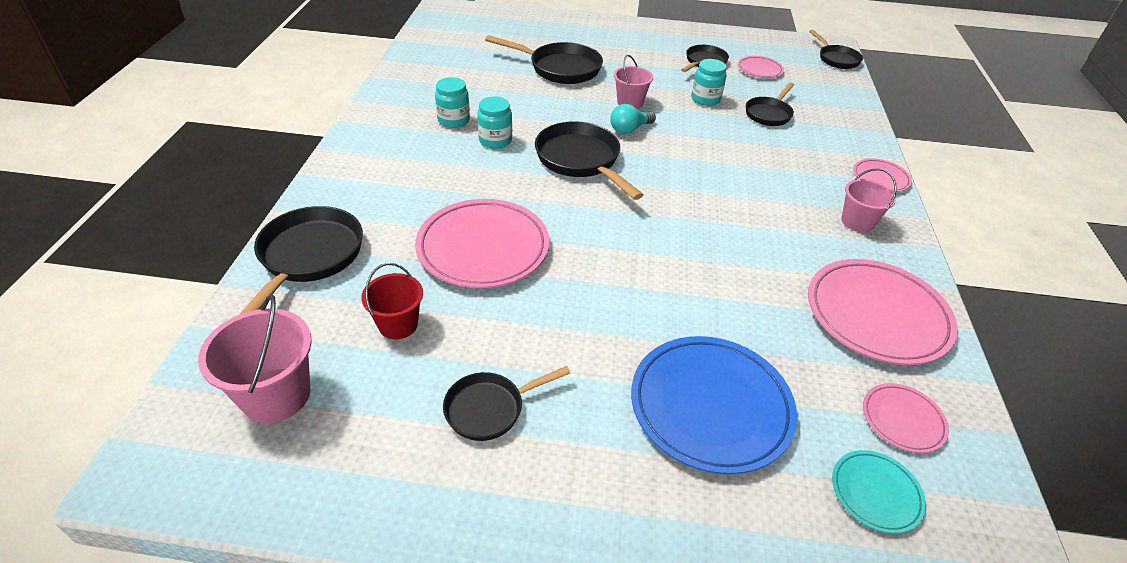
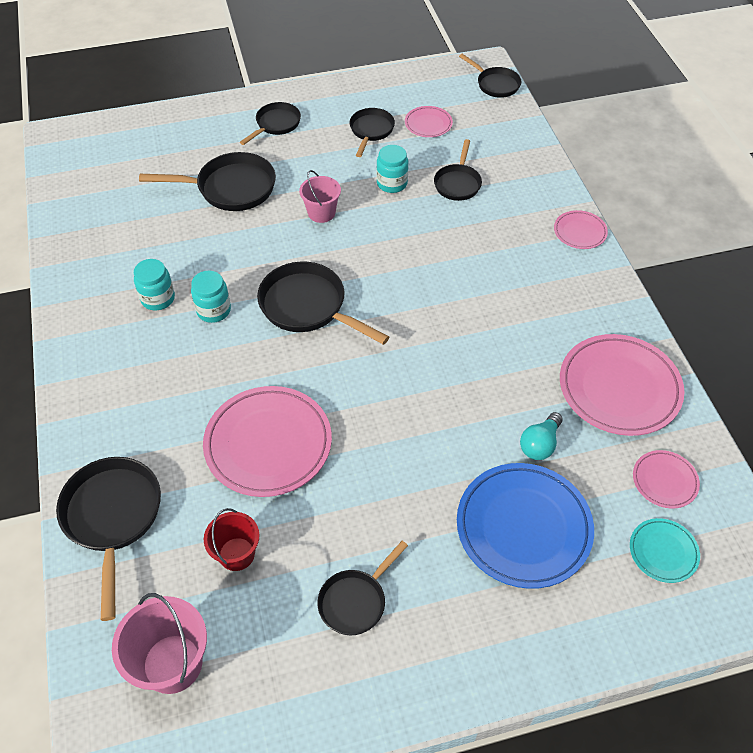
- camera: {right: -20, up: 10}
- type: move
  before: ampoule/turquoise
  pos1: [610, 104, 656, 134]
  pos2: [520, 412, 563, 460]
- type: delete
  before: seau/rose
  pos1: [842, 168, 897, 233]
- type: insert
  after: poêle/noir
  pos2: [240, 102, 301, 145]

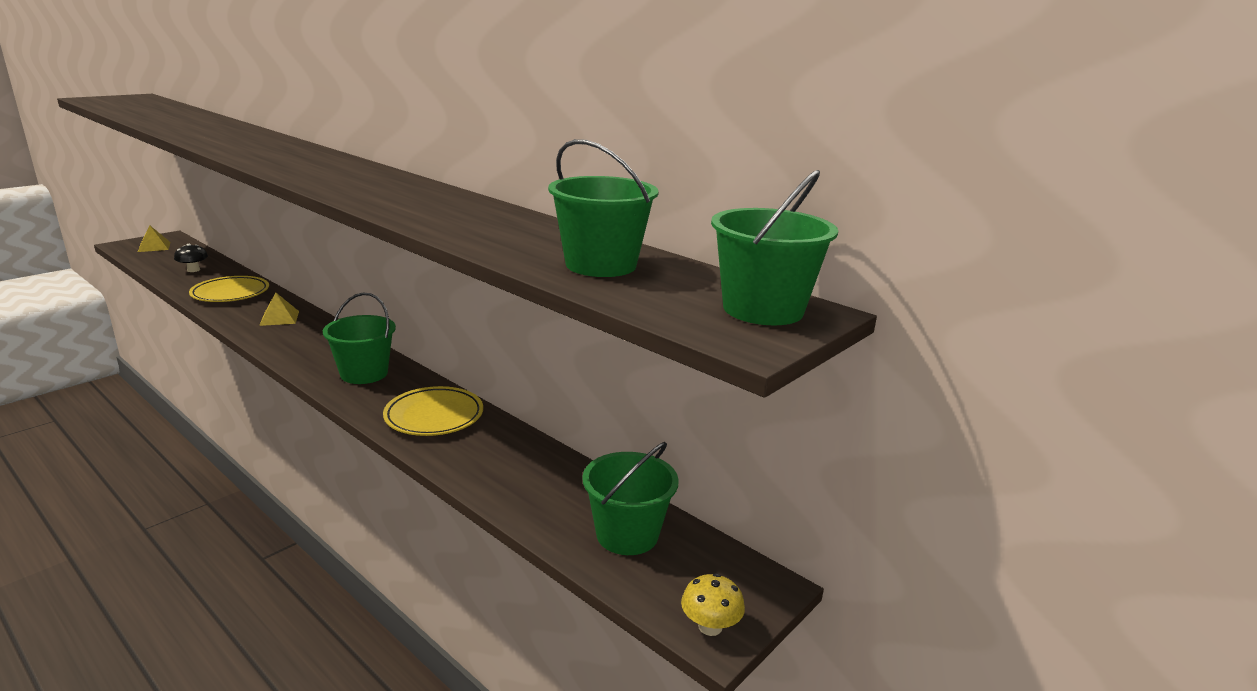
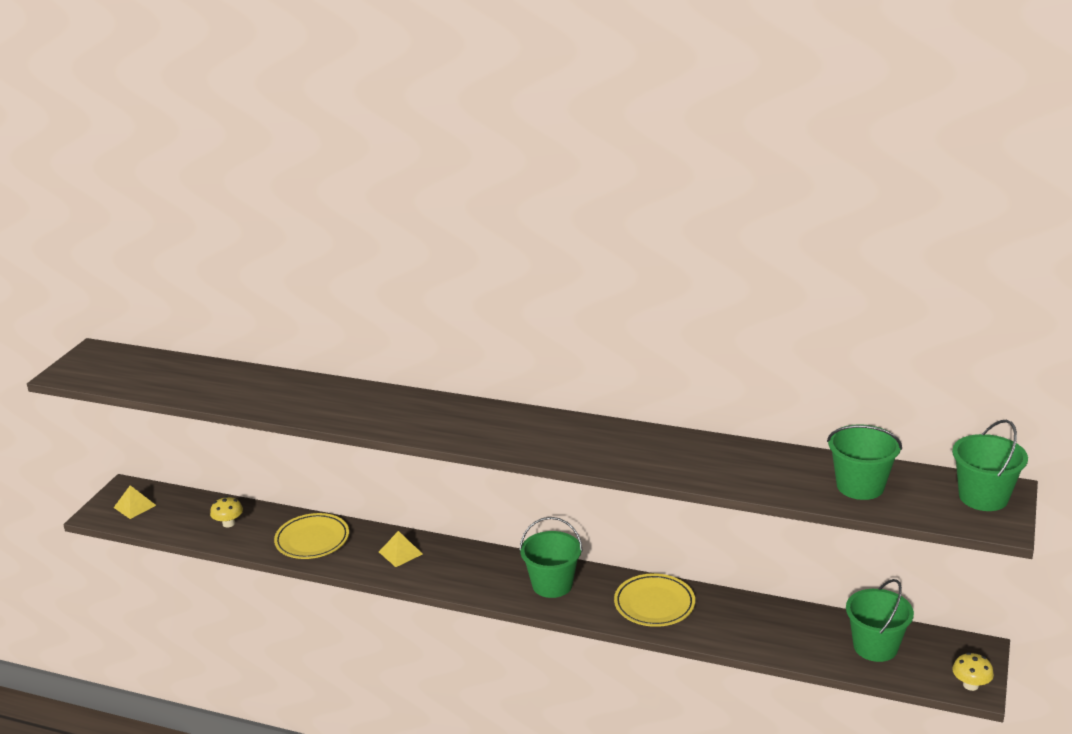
- camera: {right: -20, up: 5}
- type: recolor
  before: champignon/noir
  after: champignon/jaune
  pos1: [174, 244, 208, 272]
  pos2: [210, 496, 243, 527]

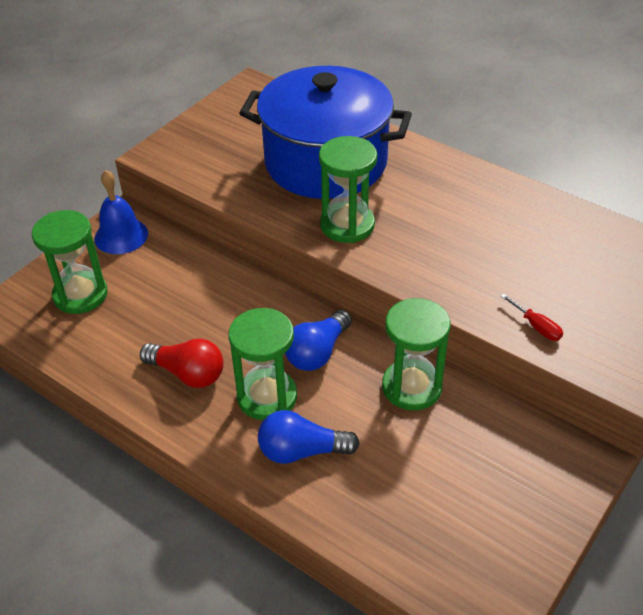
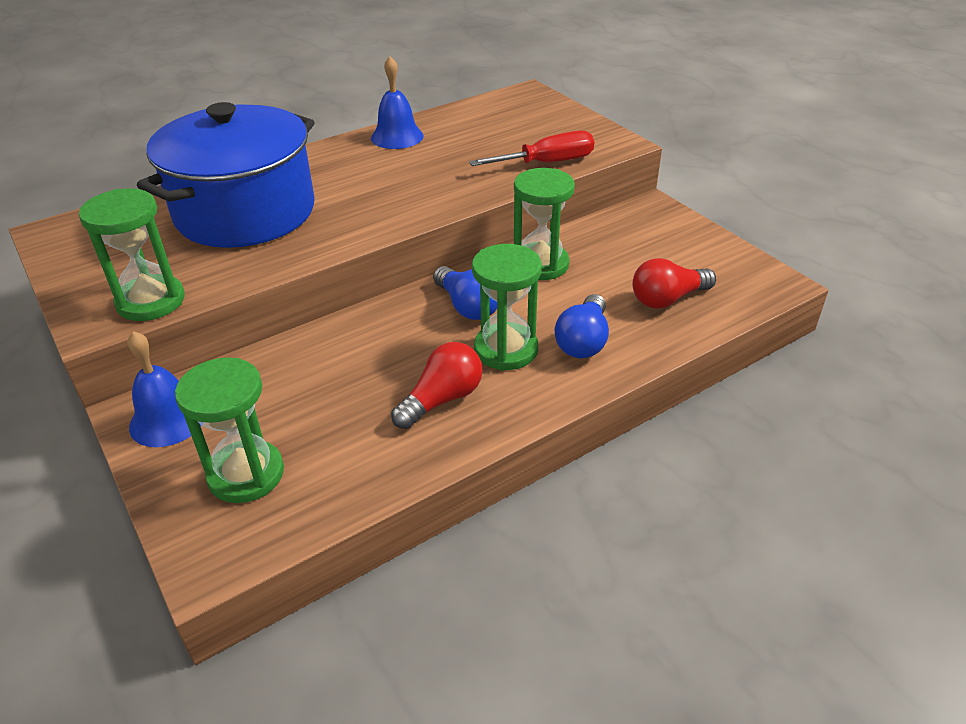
- camera: {right: -70, up: -5}
- type: move
  before: sablier/vert
  pos1: [319, 136, 377, 243]
  pos2: [79, 189, 185, 321]
- type: resize
  before: tournevis/rouge
  pos1: [501, 294, 563, 341]
  pos2: [469, 131, 594, 166]
  scale: 1.96
- type: insert
  after: cloche/bleu
  pos2: [371, 56, 423, 149]
- type: insert
  after: ampoule/rouge
  pos2: [633, 258, 716, 308]

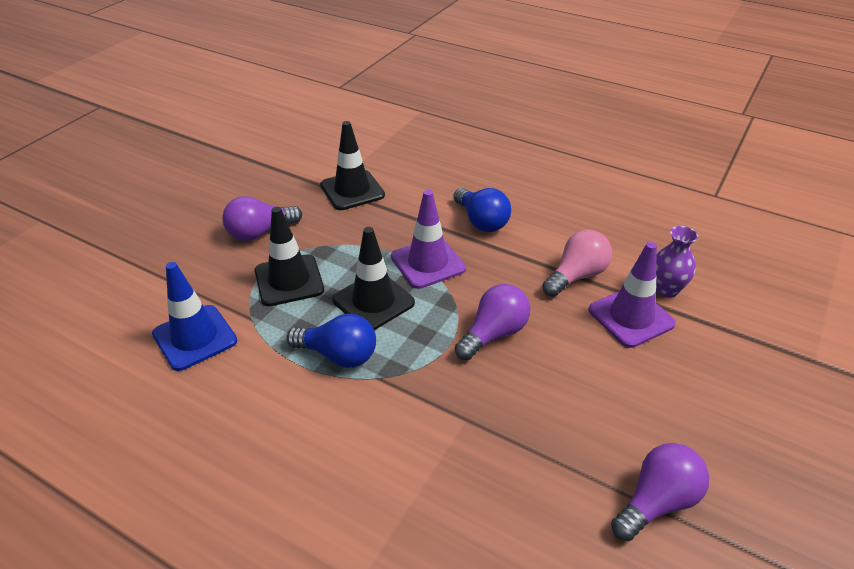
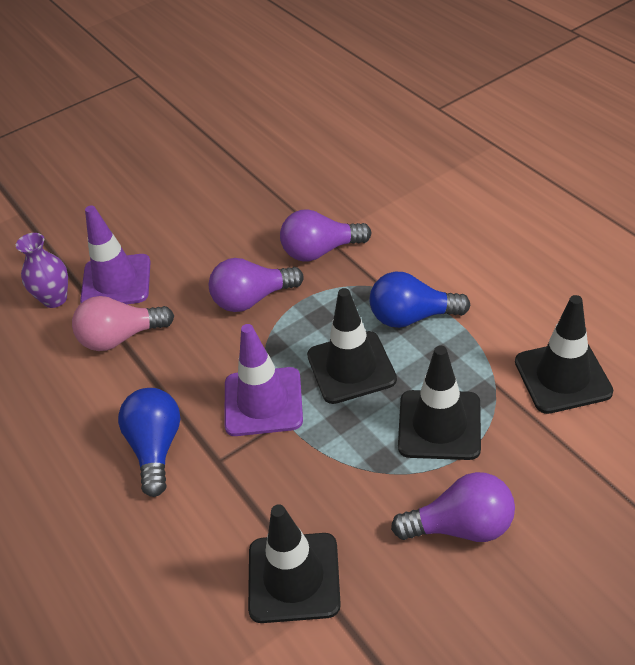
- camera: {right: -150, up: 5}
- type: recolor
  before: cône de chantier/bleu
  after: cône de chantier/noir
  pos1: [152, 262, 237, 371]
  pos2: [515, 295, 614, 414]
- type: rotate
  before: ampoule/bleu
  pos1: [287, 314, 376, 368]
  pos2: [370, 272, 471, 328]
  turn: -45
- type: move
  before: ampoule/violet
  pos1: [611, 443, 709, 541]
  pos2: [280, 209, 371, 261]

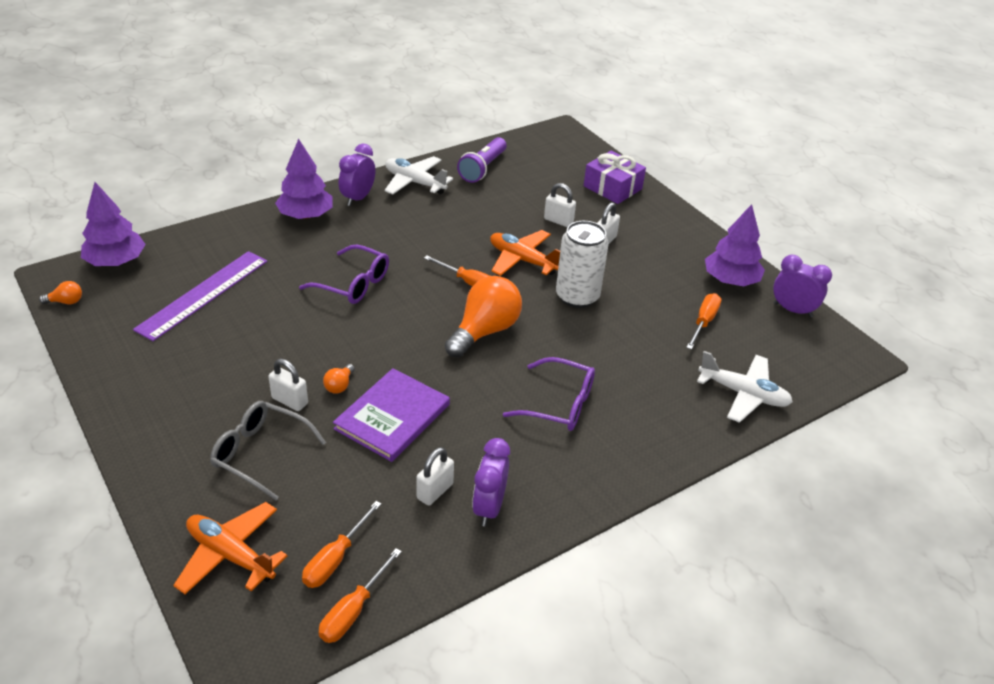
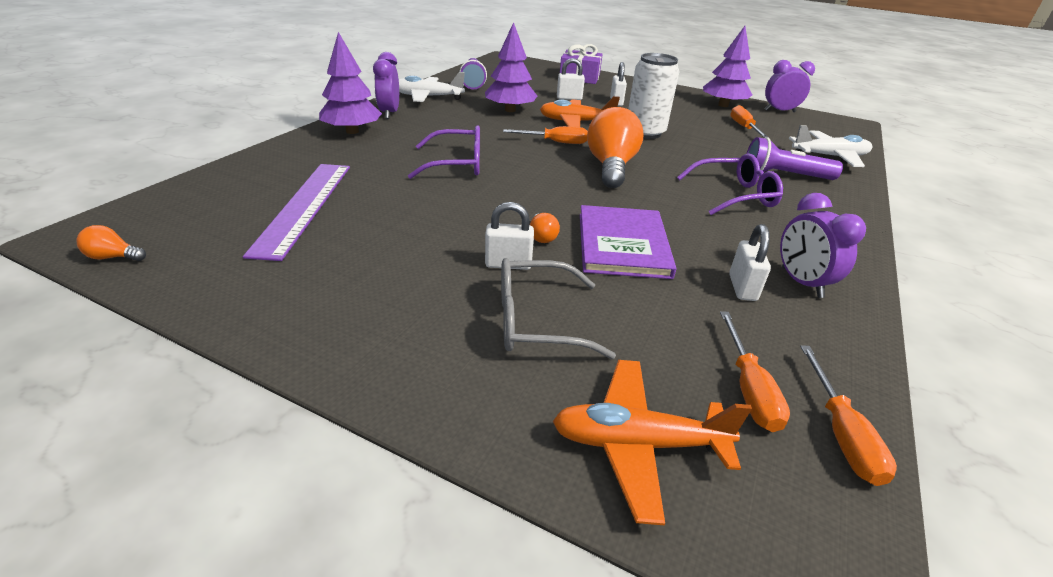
- camera: {right: -30, up: -5}
- type: move
  before: arbre/violet
  pos1: [81, 182, 146, 266]
  pos2: [485, 22, 537, 112]
- type: rotate
  before: ampoule/orange
  pos1: [39, 281, 82, 304]
  pos2: [76, 225, 146, 261]
  turn: -135
- type: insert
  after: lampe de poche/violet
  pos2: [746, 137, 843, 180]

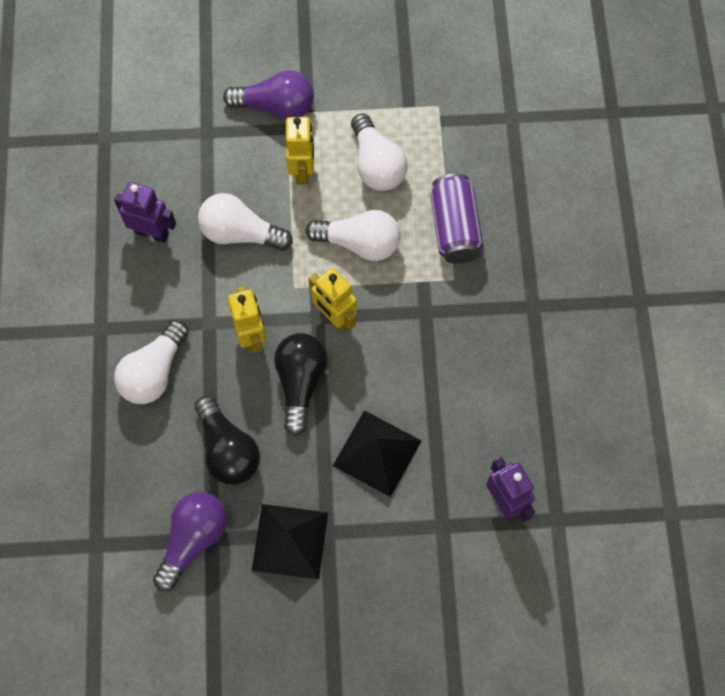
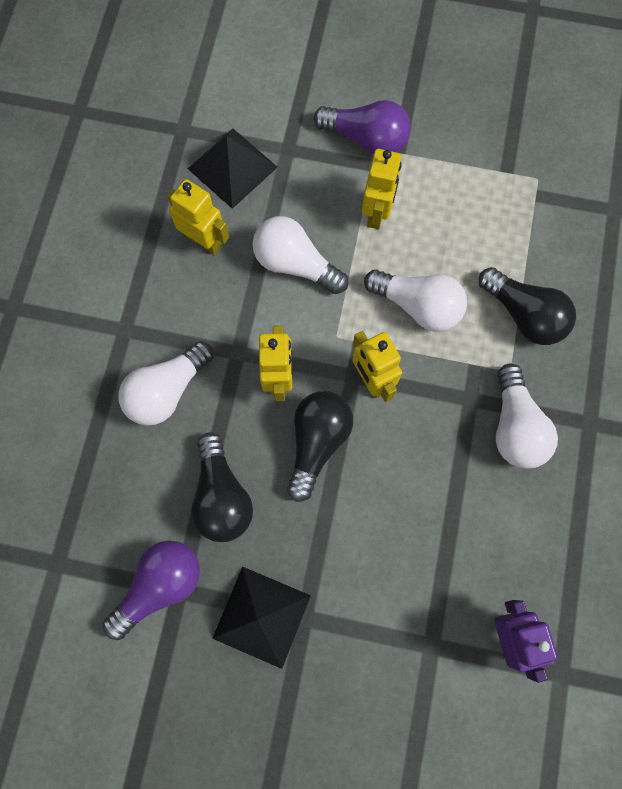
- camera: {right: 15, up: 5}
- type: move
  before: ampoule/blanc
  pos1: [351, 113, 408, 191]
  pos2: [496, 364, 558, 469]
- type: replace
  before: canette/violet
  after: ampoule/noir
  pos1: [430, 173, 483, 264]
  pos2: [479, 267, 576, 345]
- type: recolor
  before: robot/violet
  after: robot/jaune
  pos1: [114, 182, 176, 243]
  pos2: [167, 179, 229, 255]
- type: move
  before: pyramide/noir
  pos1: [333, 410, 421, 497]
  pos2: [188, 129, 278, 209]

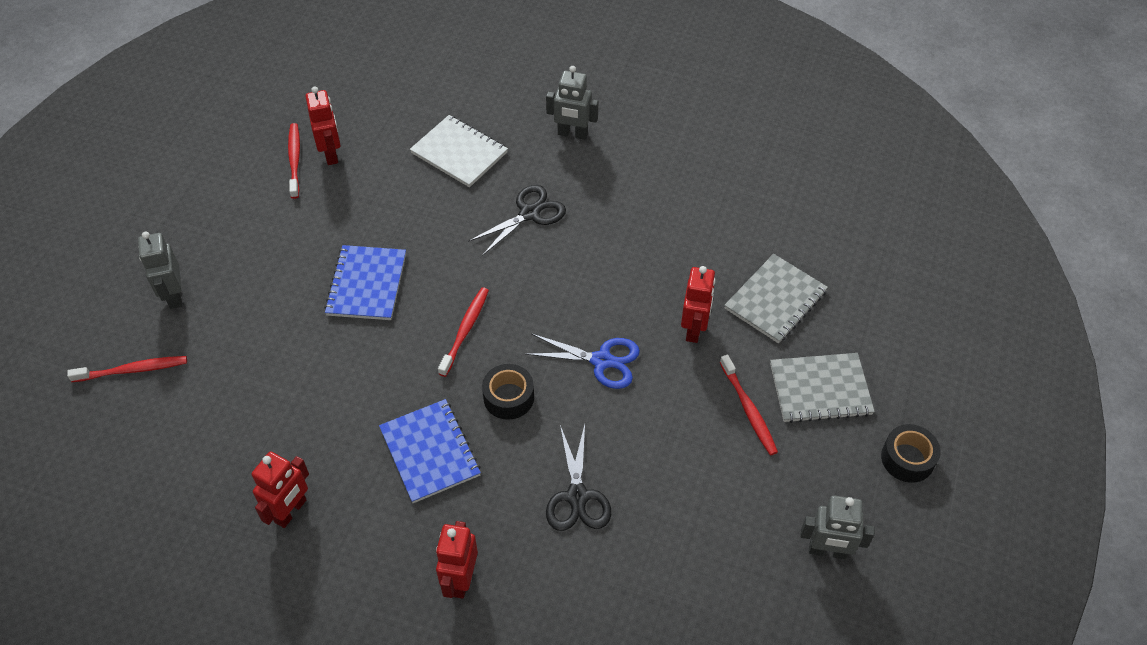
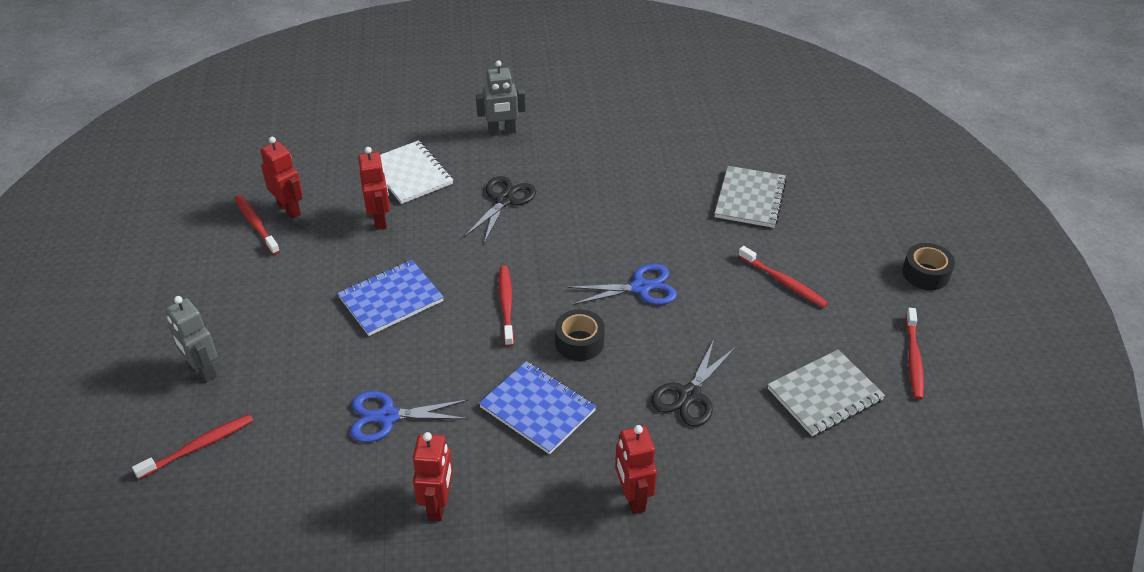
- camera: {right: -25, up: -10}
- type: rotate
  before: carnet/blanc
  pos1: [410, 115, 508, 187]
  pos2: [380, 140, 453, 204]
  turn: 45
- type: rotate
  before: carnet/bleu
  pos1: [324, 245, 406, 320]
  pos2: [338, 260, 444, 336]
  turn: 75
- type: move
  before: robot/rouge
  pos1: [681, 266, 716, 343]
  pos2: [358, 147, 390, 230]
- type: move
  before: carnet/gris
  pos1: [770, 353, 875, 423]
  pos2: [767, 349, 885, 436]
- type: rotate
  before: ciseaux/noir
  pos1: [546, 424, 611, 531]
  pos2: [651, 339, 736, 427]
  turn: 60
- type: replace
  before: robot/gris
  after: brosse à dents/rouge
  pos1: [800, 496, 875, 559]
  pos2: [906, 308, 924, 400]
- type: insert
  after: ciseaux/bleu
  pos2: [350, 391, 469, 442]

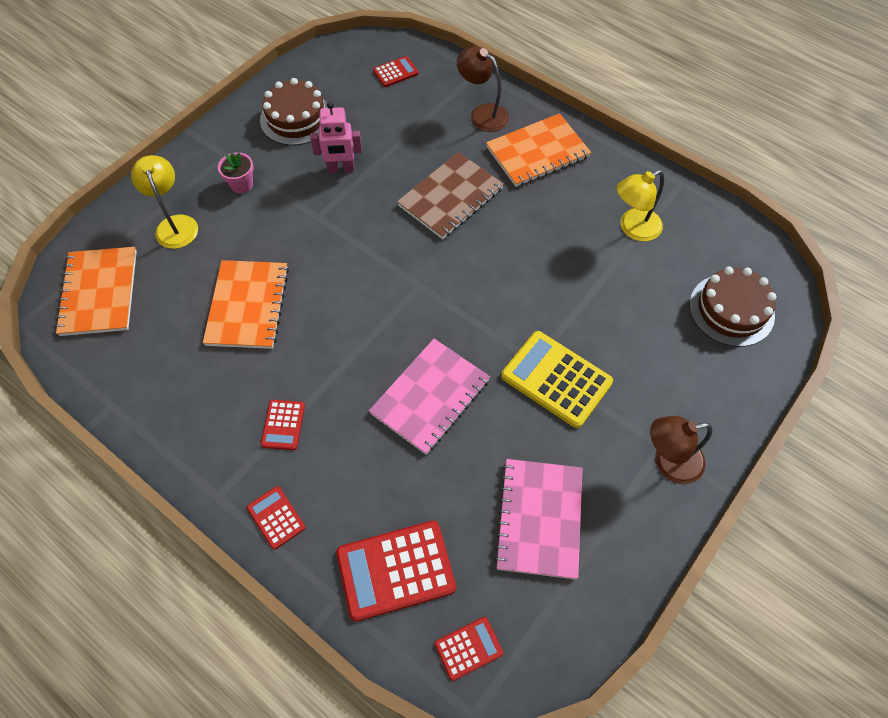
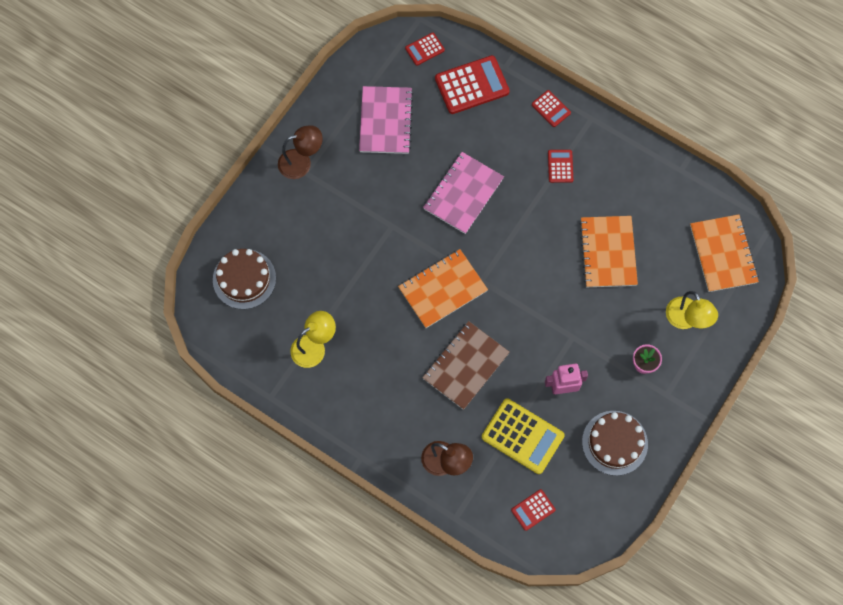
- camera: {right: 175, up: 10}
- type: move
  before: carnet/orange
  pos1: [486, 113, 591, 187]
  pos2: [398, 249, 488, 328]
- type: move
  before: calculatrice/jaune
  pos1: [501, 331, 613, 428]
  pos2: [482, 398, 565, 474]

